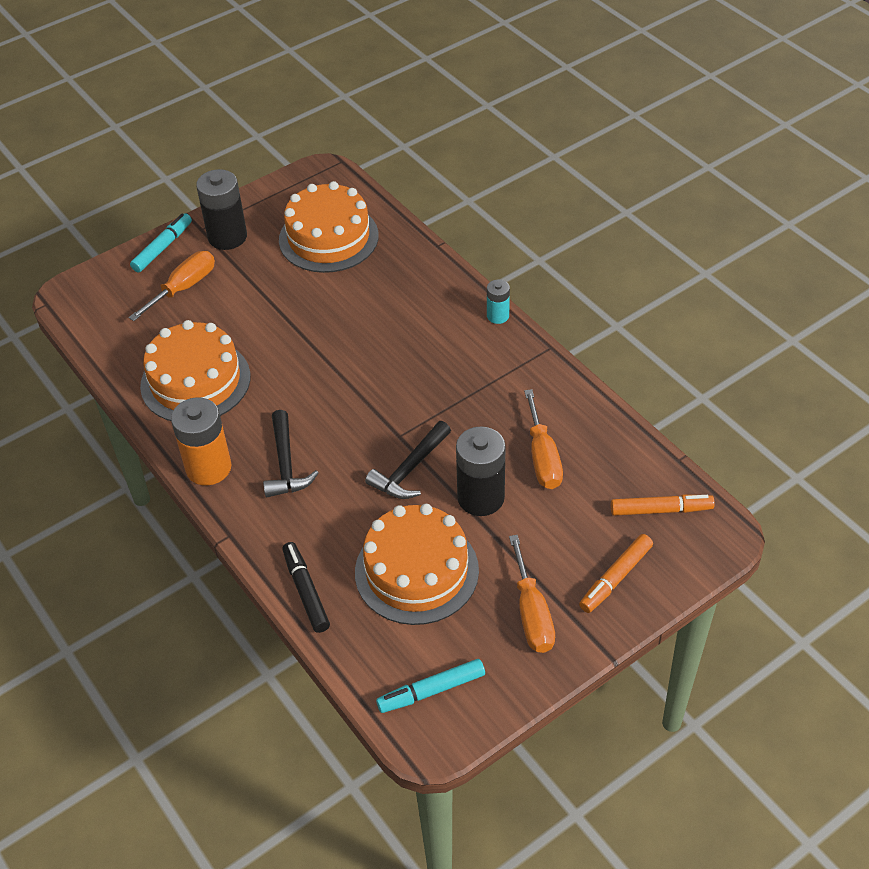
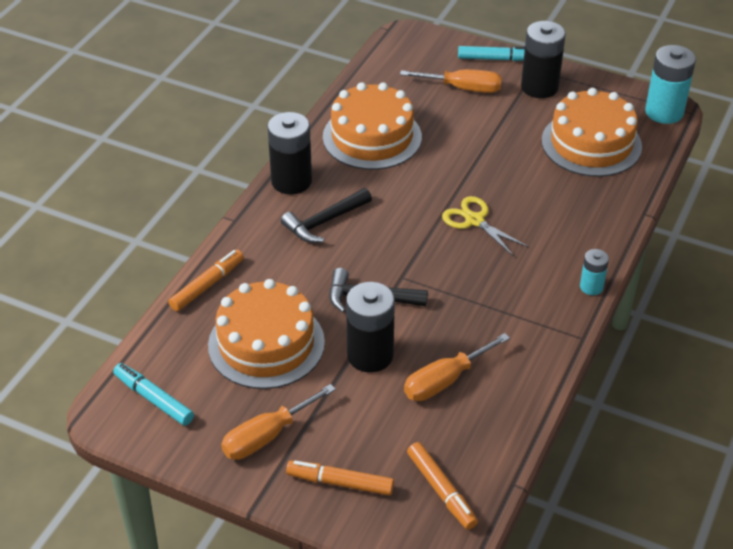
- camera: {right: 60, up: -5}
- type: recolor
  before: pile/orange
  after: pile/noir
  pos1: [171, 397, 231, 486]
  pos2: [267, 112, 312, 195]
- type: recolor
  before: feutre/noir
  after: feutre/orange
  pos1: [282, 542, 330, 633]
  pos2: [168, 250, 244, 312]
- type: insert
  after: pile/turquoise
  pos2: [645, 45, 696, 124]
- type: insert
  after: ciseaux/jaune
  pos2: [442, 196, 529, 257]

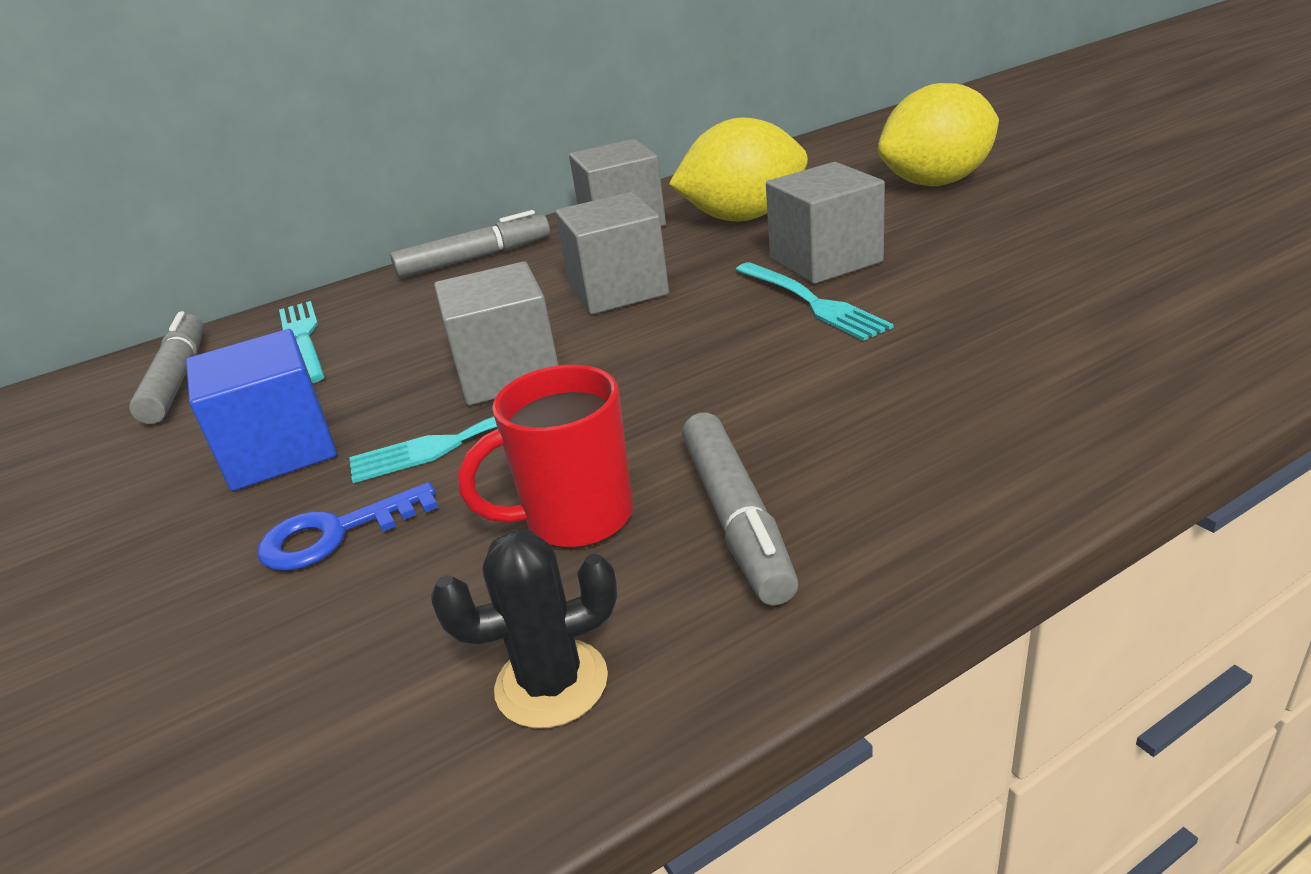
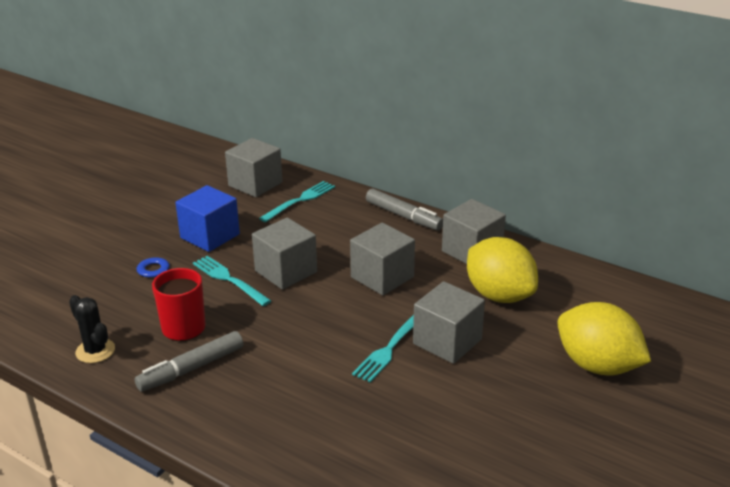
- camera: {right: 60, up: 0}
- type: replace
  before: feutre/gris
  after: cube/gris
  pos1: [129, 311, 204, 424]
  pos2: [225, 138, 282, 197]

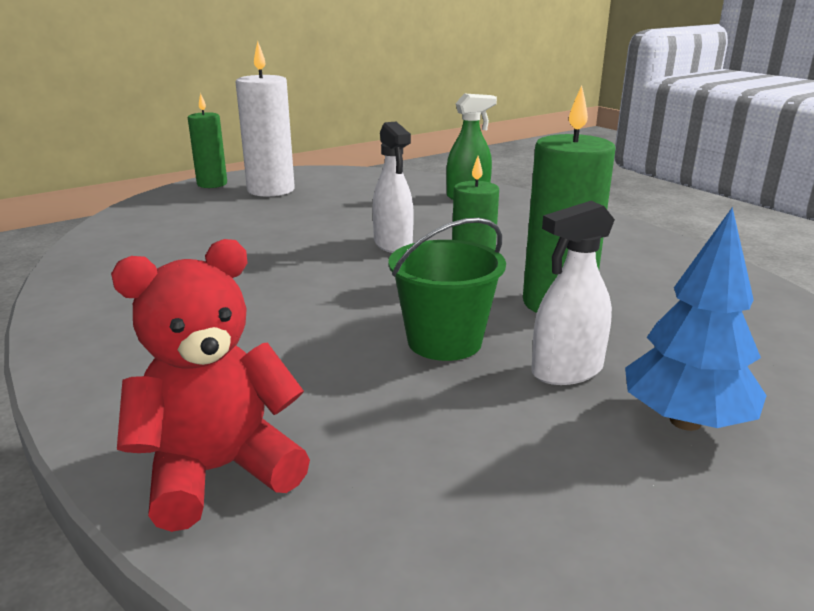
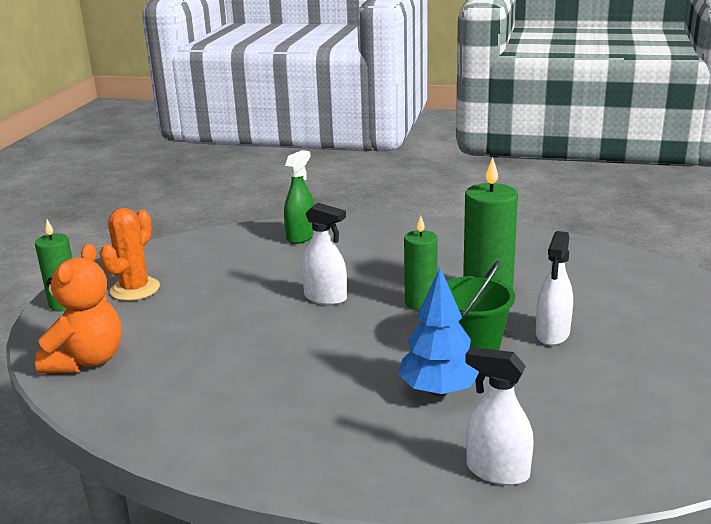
- camera: {right: -40, up: 0}
- type: replace
  before: bougie/blanc
  after: cactus/orange
  pos1: [236, 41, 295, 197]
  pos2: [100, 208, 160, 301]
- type: move
  before: arbre/bleu
  pos1: [625, 207, 767, 431]
  pos2: [398, 267, 479, 397]
- type: replace
  before: ours en peluche/rouge
  after: vaporisateur/blanc
  pos1: [111, 239, 310, 532]
  pos2: [465, 347, 534, 485]
- type: insert
  after: ours en peluche/orange
  pos2: [35, 244, 122, 373]

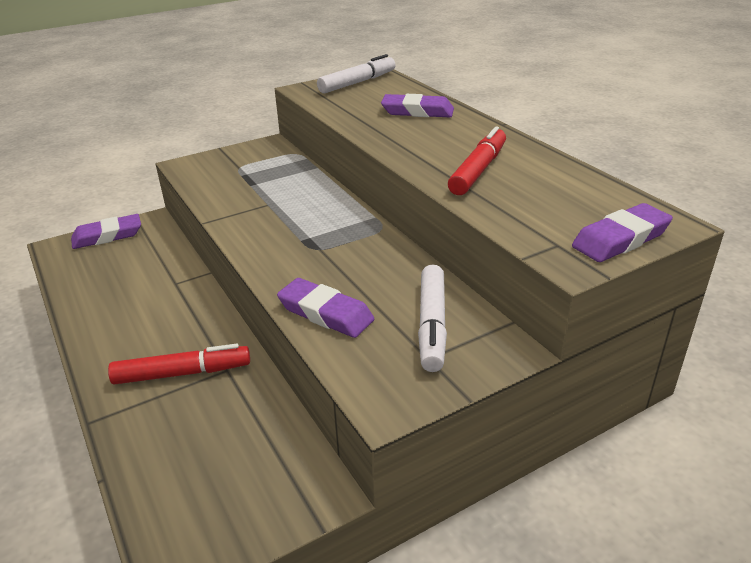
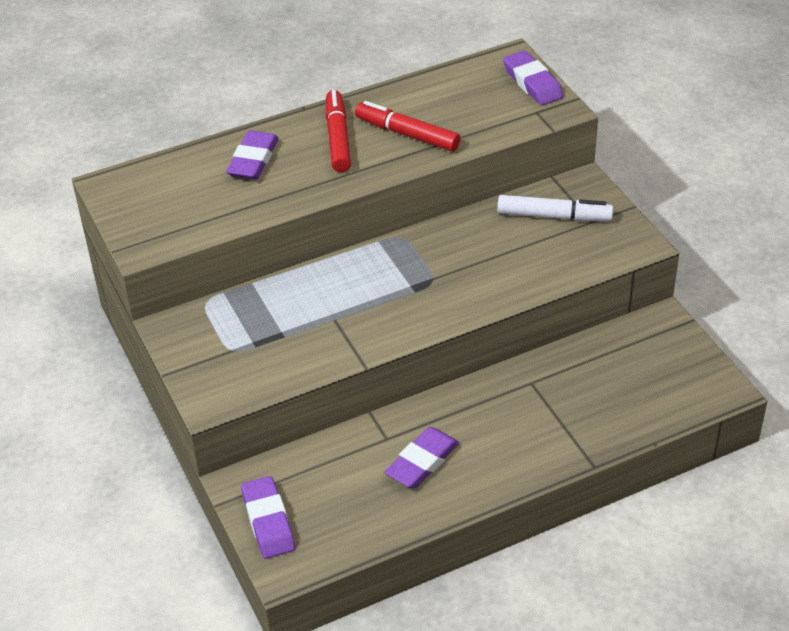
- camera: {right: -85, up: 10}
- type: delete
  before: feutre/blanc
  pos1: [317, 54, 396, 93]
- type: move
  before: gomme/violet
  pos1: [277, 278, 374, 338]
  pos2: [384, 427, 459, 489]
- type: move
  before: feutre/rouge
  pos1: [108, 344, 250, 385]
  pos2: [326, 90, 351, 172]

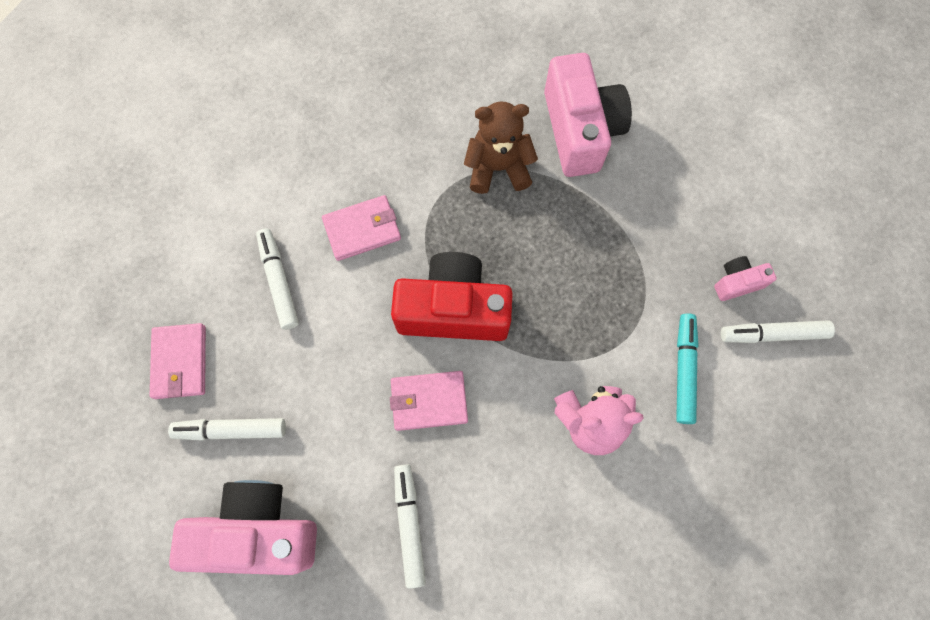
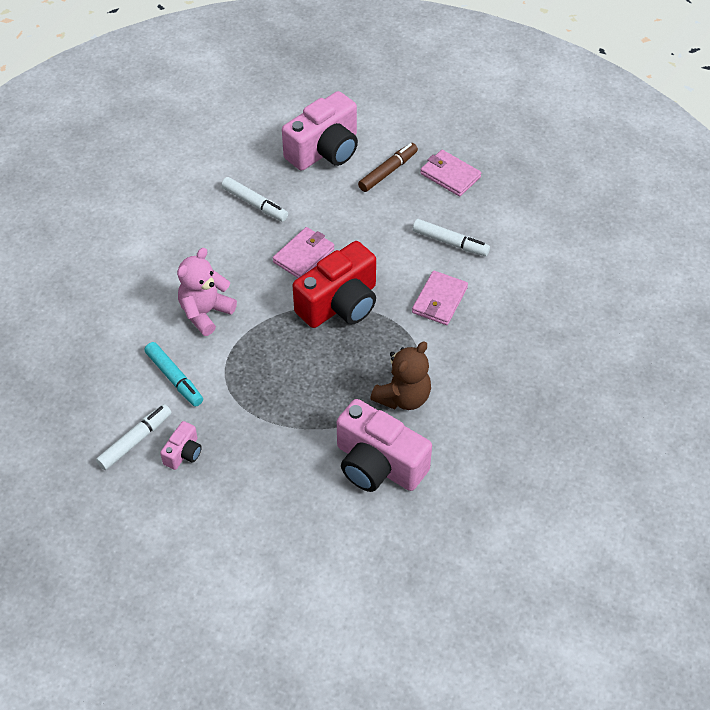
- camera: {right: 135, up: -20}
- type: recolor
  before: feutre/blanc
  after: feutre/marron
  pos1: [168, 418, 286, 441]
  pos2: [358, 143, 418, 192]

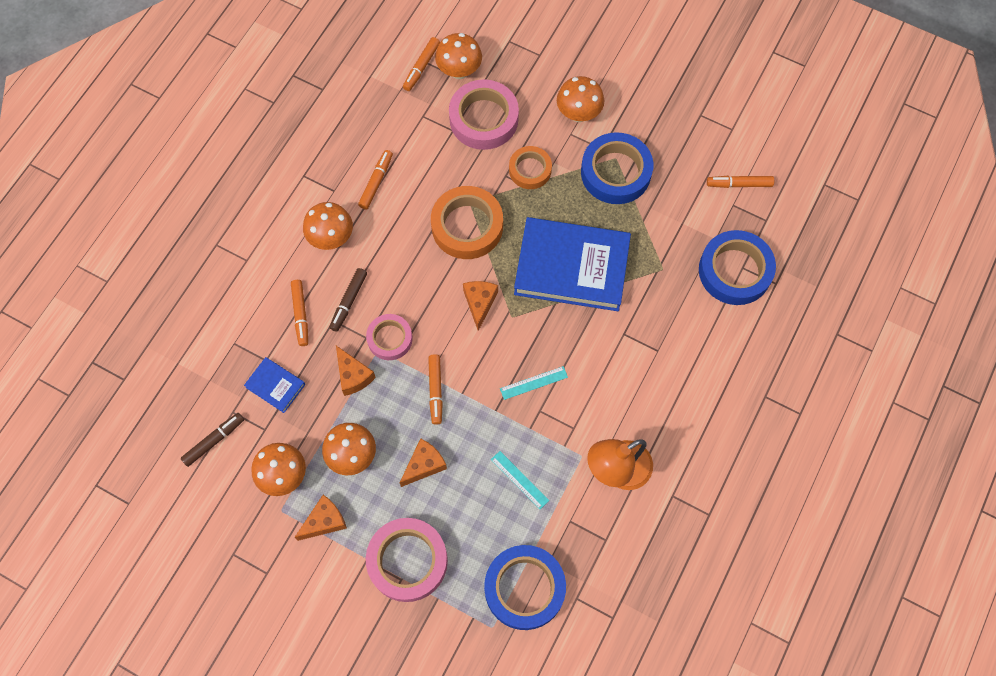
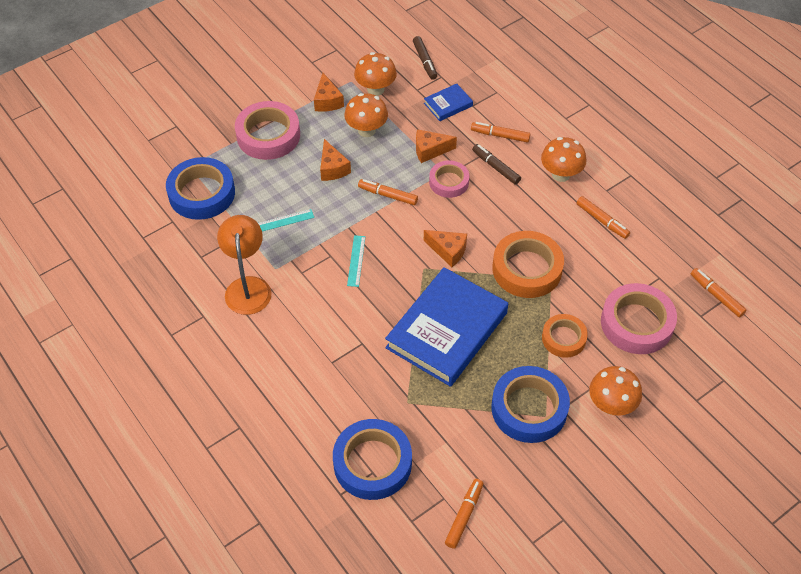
- camera: {right: 115, up: -15}
- type: delete
  before: champignon/orange
  pos1: [435, 33, 482, 79]

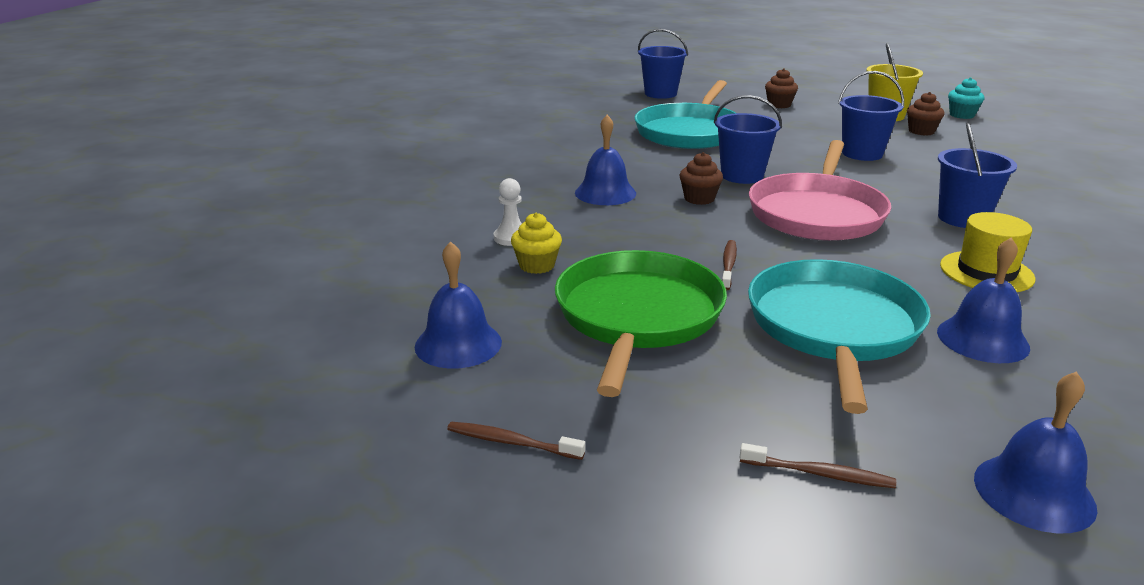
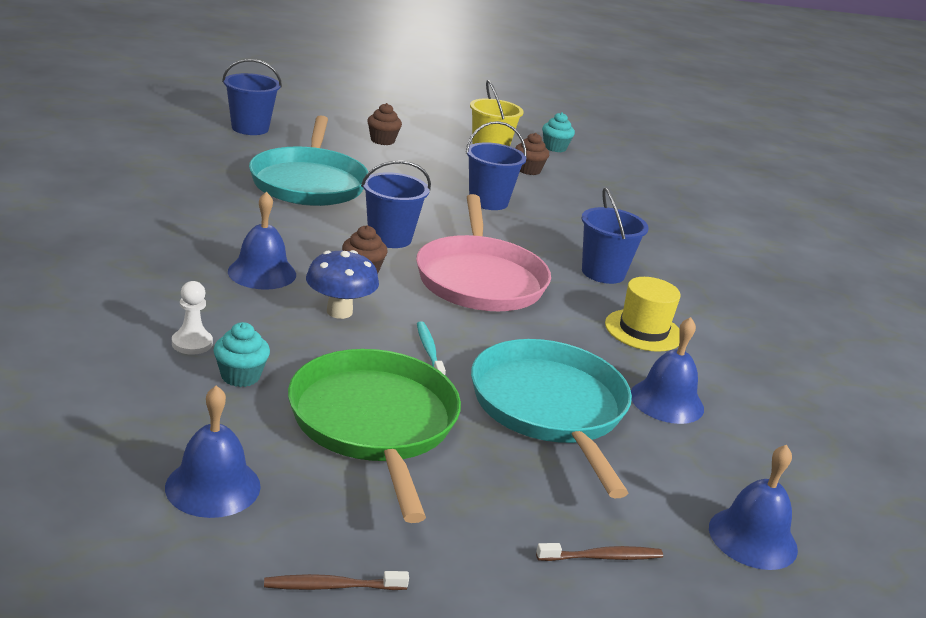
- camera: {right: -30, up: 0}
- type: recolor
  before: muffin/jaune
  after: muffin/turquoise
  pos1: [511, 213, 562, 274]
  pos2: [213, 322, 270, 387]
- type: recolor
  before: brosse à dents/marron
  after: brosse à dents/turquoise
  pos1: [722, 240, 737, 291]
  pos2: [417, 321, 446, 375]
- type: insert
  after: champignon/bleu
  pos2: [306, 250, 379, 319]

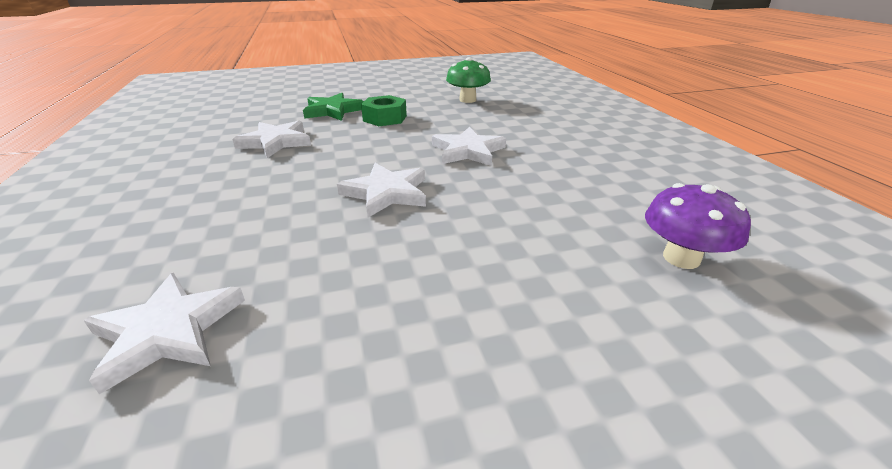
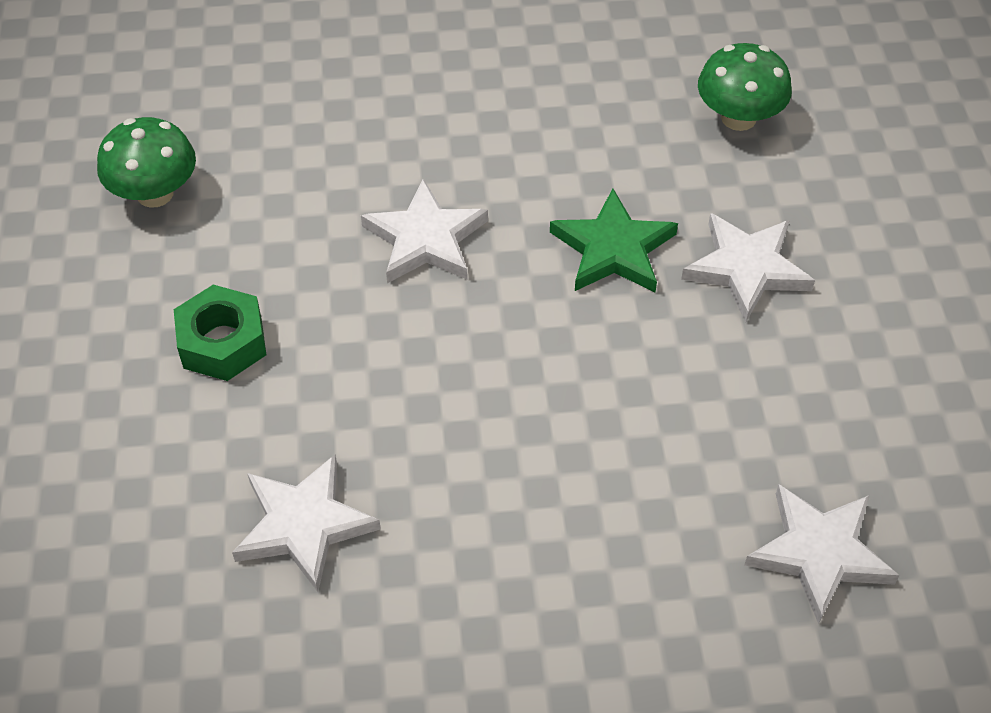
- camera: {right: -80, up: 20}
- type: move
  before: étoile/vert
  pos1: [303, 93, 364, 121]
  pos2: [550, 189, 678, 292]
- type: move
  before: étoile/blanc
  pos1: [337, 163, 426, 218]
  pos2: [681, 213, 815, 322]
- type: recolor
  before: champignon/violet
  after: champignon/vert
  pos1: [645, 183, 751, 269]
  pos2: [698, 43, 792, 131]

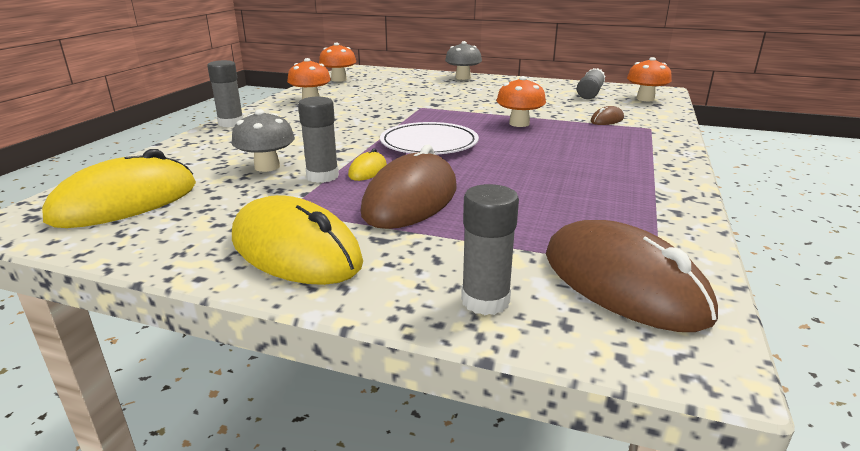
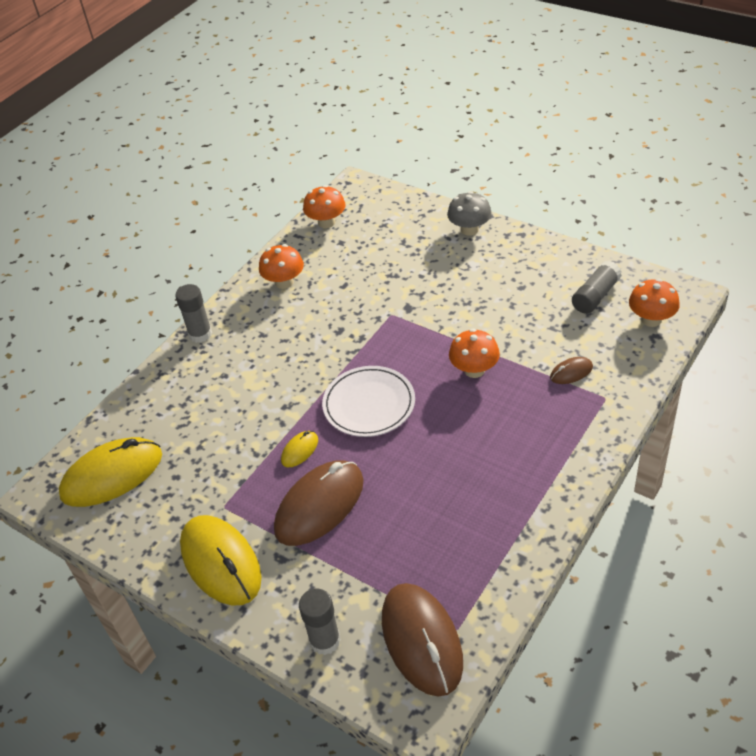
- camera: {right: 20, up: 20}
- type: delete
  before: bâton de colle/gris
  pos1: [298, 97, 339, 183]
- type: delete
  before: champignon/gris
  pos1: [231, 109, 295, 172]

